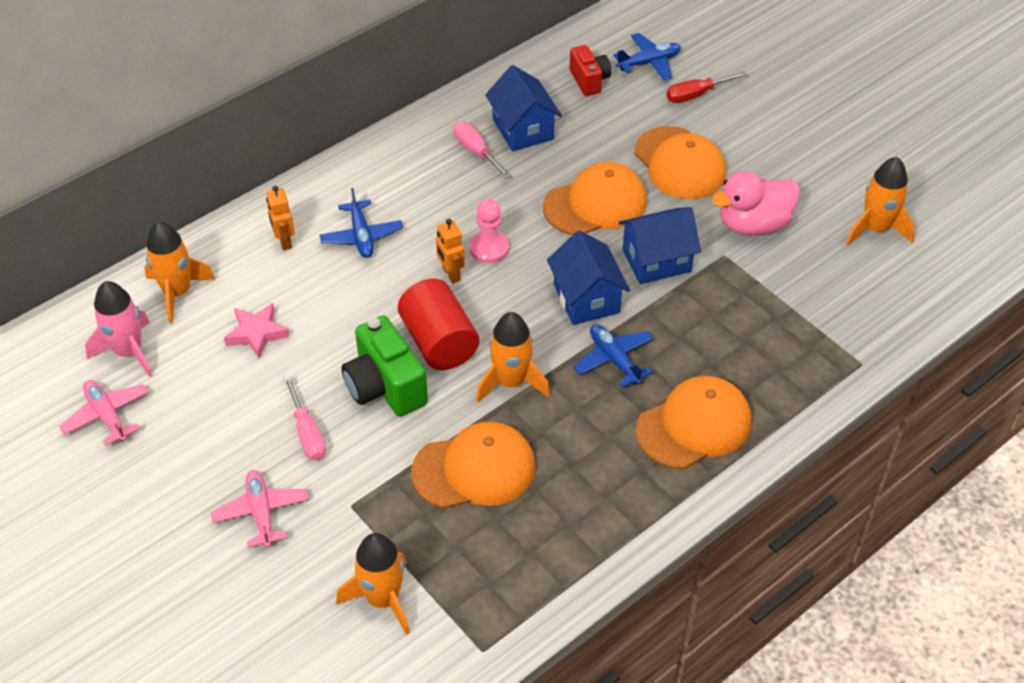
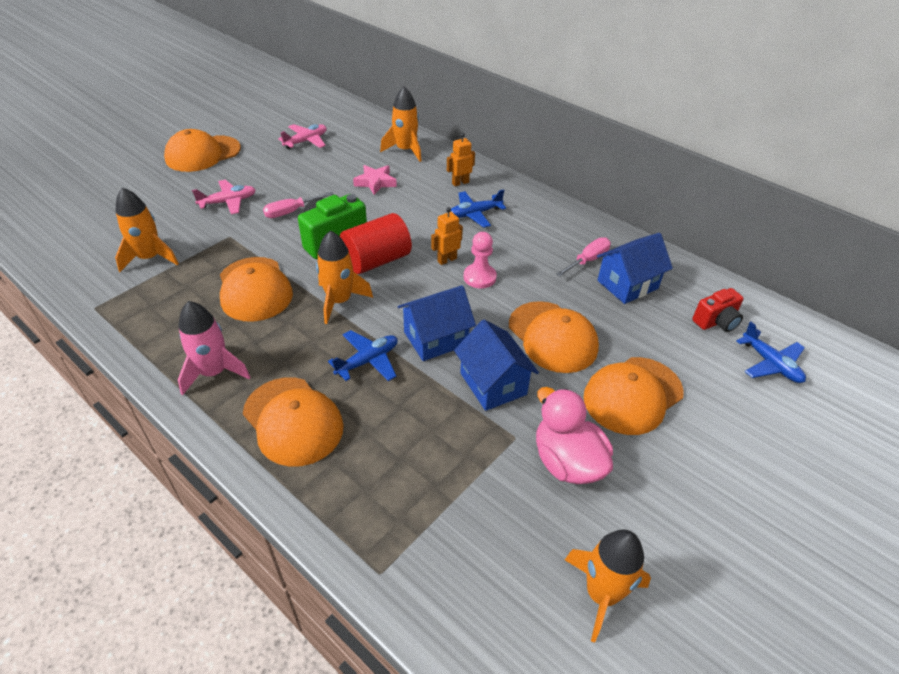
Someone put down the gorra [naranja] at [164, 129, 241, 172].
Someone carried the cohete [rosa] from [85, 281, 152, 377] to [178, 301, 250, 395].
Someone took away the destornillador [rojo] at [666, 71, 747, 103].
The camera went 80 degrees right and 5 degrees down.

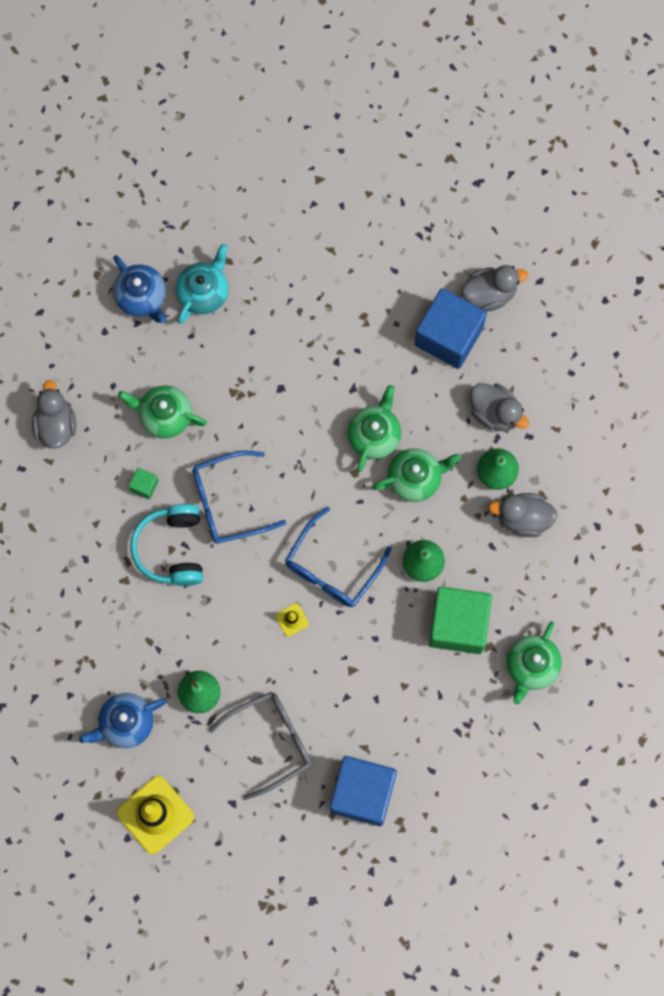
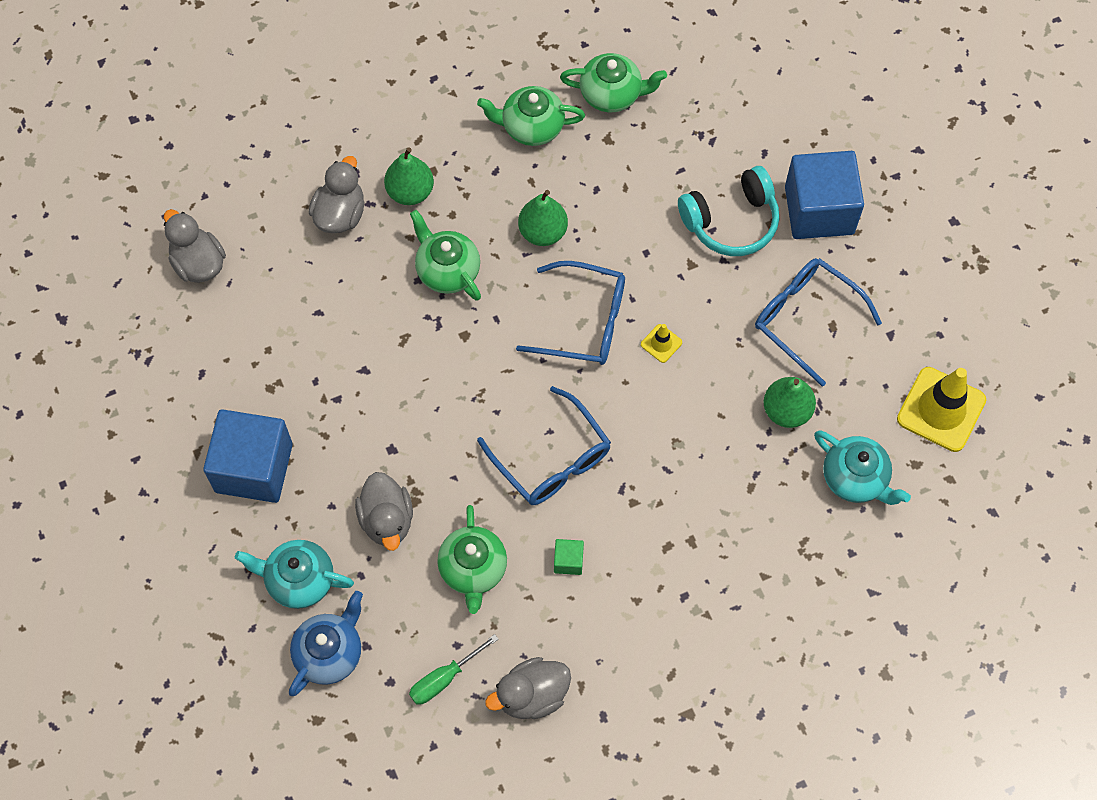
Someone carried the cubo [azul] from [415, 288, 487, 369] to [203, 409, 293, 503].
Someone carried the pato [gris] from [489, 493, 558, 537] to [355, 472, 413, 551].
Someone put down the destornillador [verde] at [409, 634, 499, 705].
Someone carried the tetera [verde] from [348, 385, 401, 472] to [477, 86, 585, 146].
Someone carried the auriculares [turquesa] from [130, 504, 203, 586] to [678, 166, 779, 256].
Someone repainted the gafas [gris] at [209, 691, 312, 800], which became the gafas [azul] at [755, 258, 882, 386].
Someone repainted the tetera [azul] at [79, 693, 167, 748], which became the tetera [turquesa] at [814, 430, 911, 505].
Someone took away the cubo [verde] at [429, 586, 492, 654].
The camera went 110 degrees left and 10 degrees down.

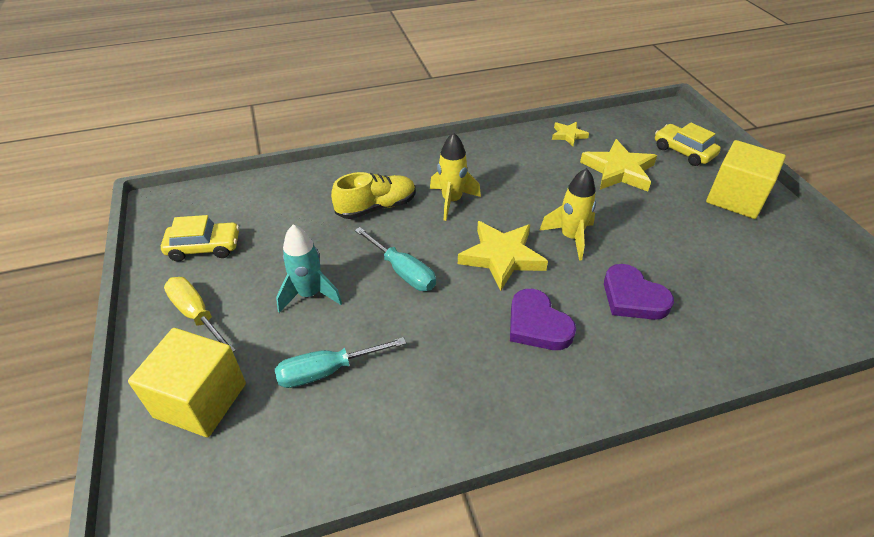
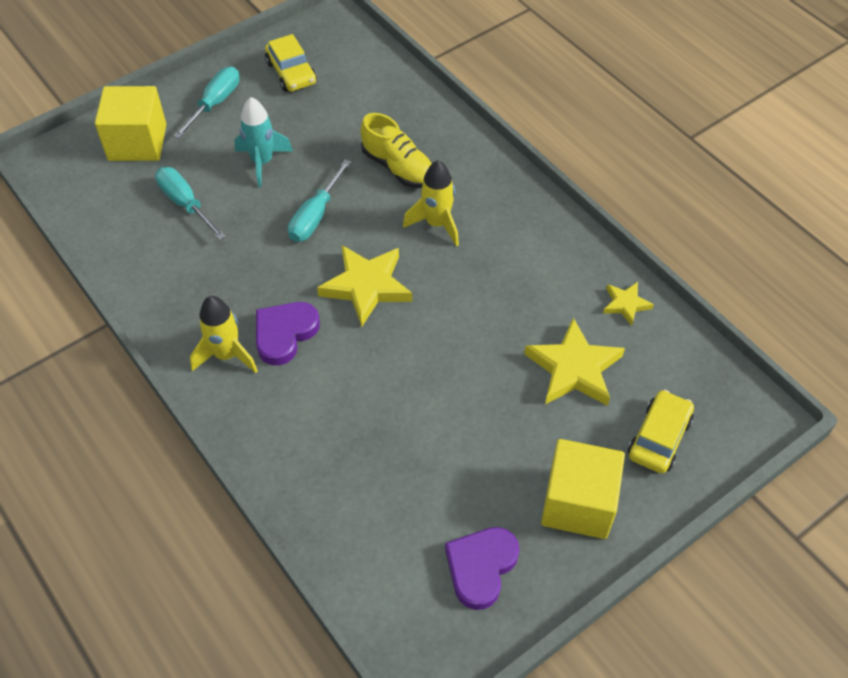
Someone repainted the destornillador [amarillo] at [164, 277, 236, 352], which became the destornillador [turquesa] at [173, 67, 240, 139].
Someone carried the cohete [amarillo] from [539, 168, 596, 261] to [190, 296, 258, 373].
Someone carried the corazón [morado] from [604, 264, 674, 320] to [445, 527, 520, 610].
The camera went 70 degrees right and 10 degrees up.

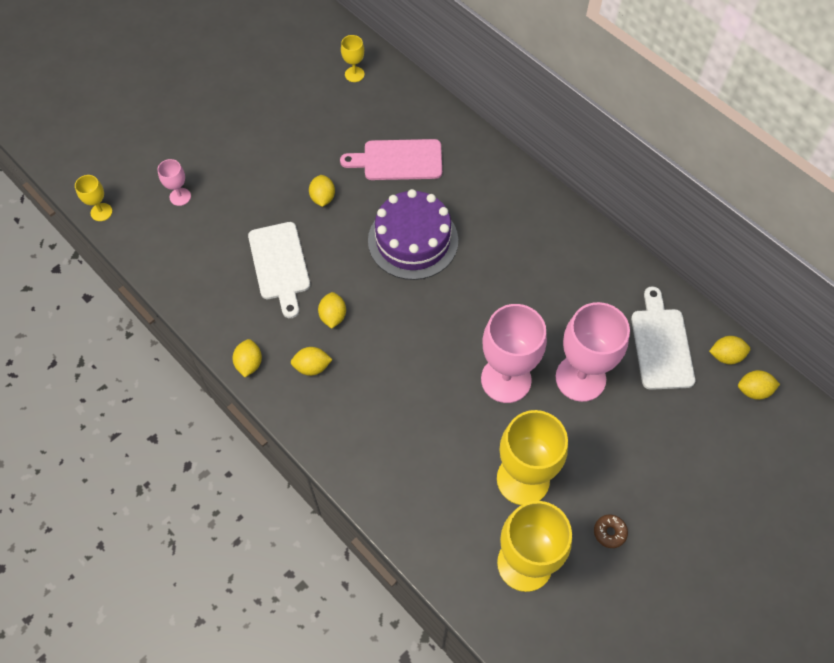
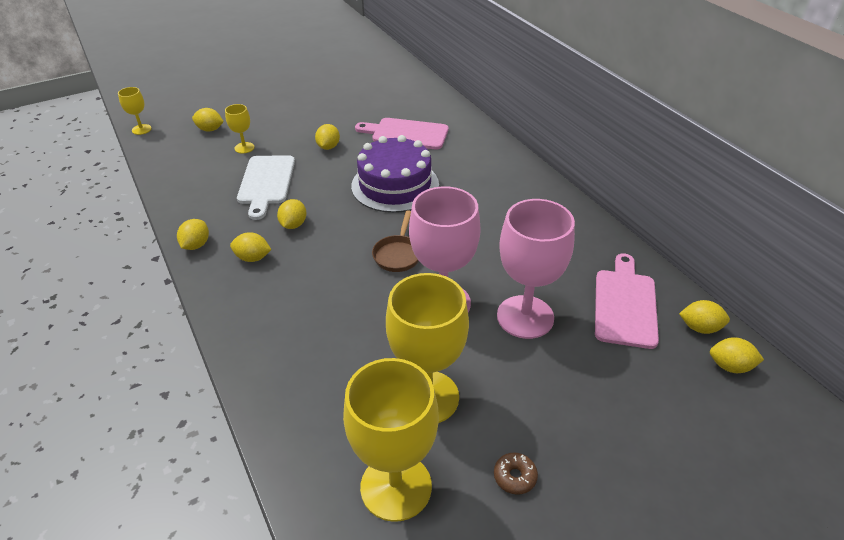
Someone swapped the copa [rosa] at [157, 159, 191, 206] for the limón [amarillo] at [192, 108, 224, 132].
Someone carried the copa [amarillo] from [341, 35, 365, 82] to [225, 104, 255, 153].
Someone put down the sartén [marrón] at [372, 210, 419, 272].
Someone repainted the tabla de cortar [blanco] at [631, 286, 695, 390], which became the tabla de cortar [rosa] at [595, 254, 659, 349].
The camera went 15 degrees right and 20 degrees down.

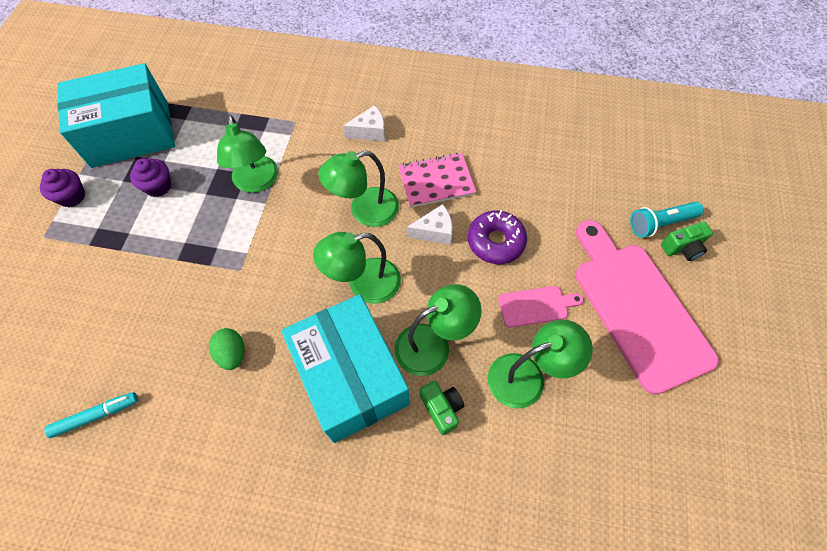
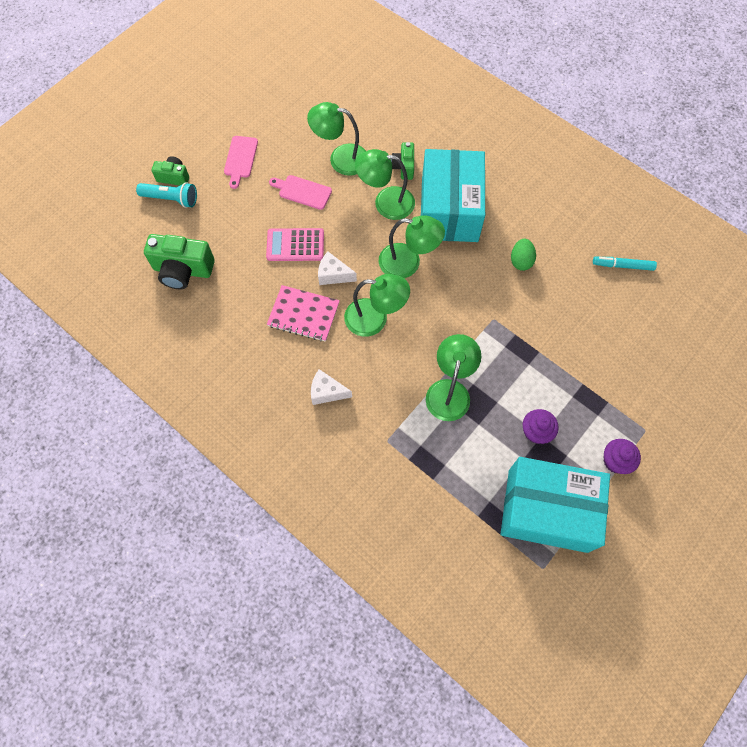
Someone put down the cámara [verde] at [144, 234, 215, 289].
Someone scaled the tabla de cortar [rosa] at [575, 220, 719, 395] by 0.45.
Someone swapped the rosquilla [morado] at [468, 210, 527, 264] for the calculadora [rosa] at [266, 228, 324, 261].
The camera went 150 degrees left and 5 degrees up.

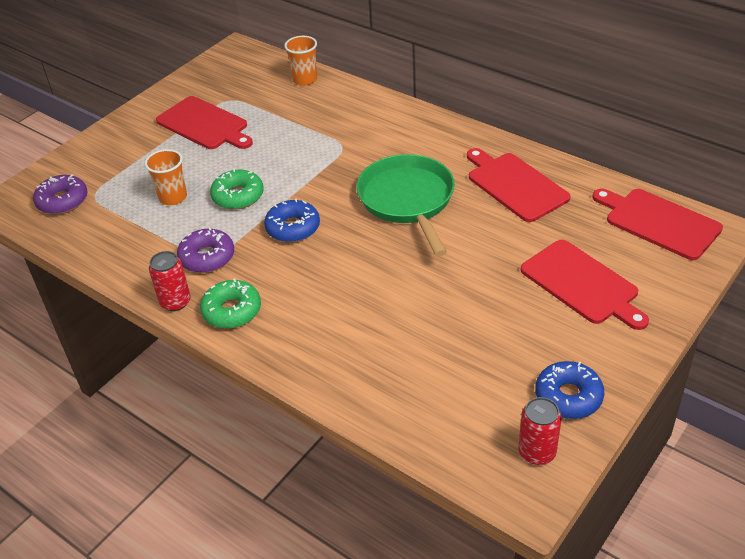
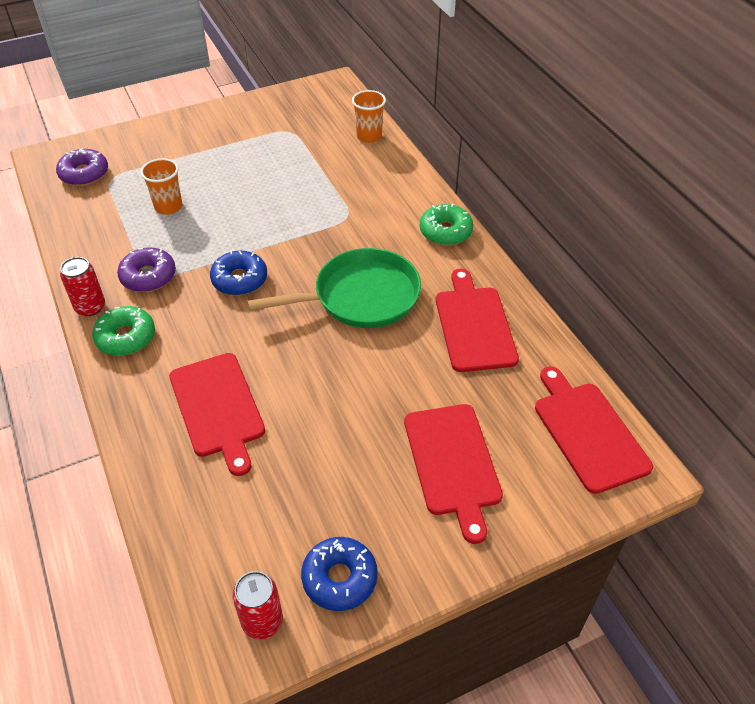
Someone carried the tabla de cortar [rojo] from [156, 96, 253, 149] to [169, 353, 265, 476].
Someone rotated the sartén [verde] at [356, 154, 455, 256] by 60 degrees clockwise.
Someone carried the rosquilla [verde] from [210, 169, 264, 210] to [420, 204, 474, 245].
The camera went 25 degrees right and 5 degrees up.

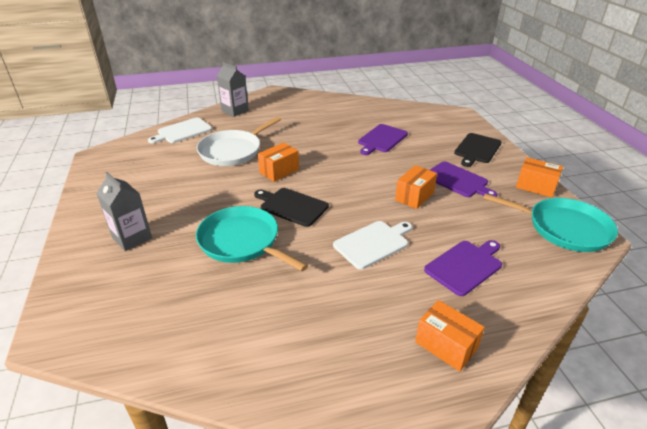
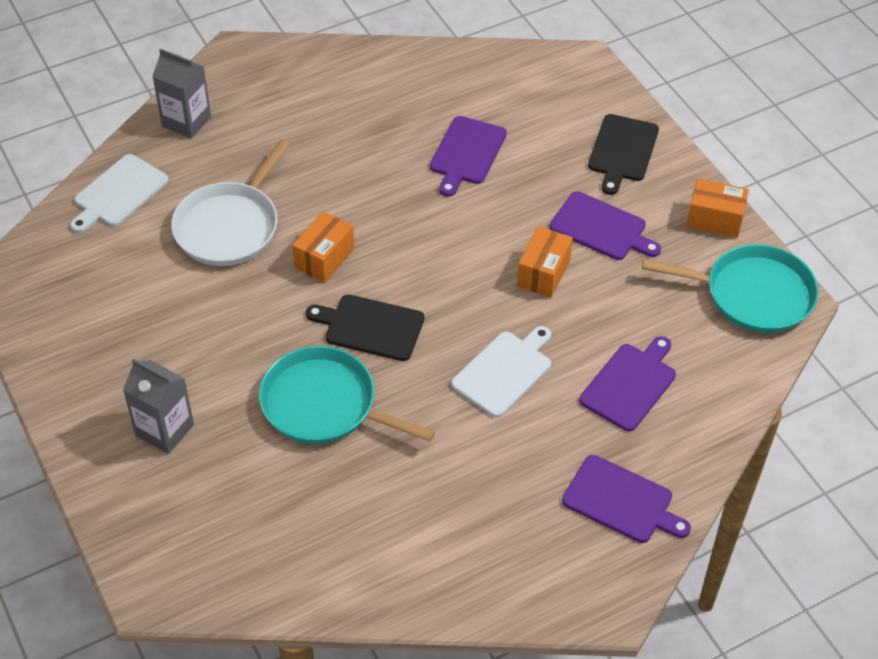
Someone swapped the caja [naranja] at [415, 300, 485, 371] for the tabla de cortar [morado] at [562, 455, 691, 543].
The camera went 15 degrees left and 15 degrees up.

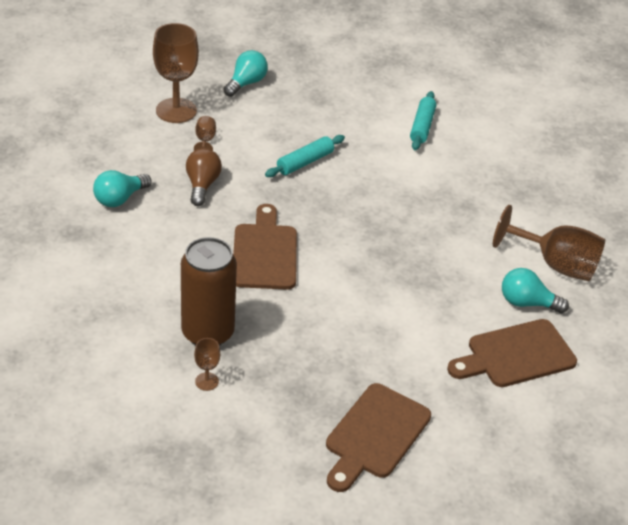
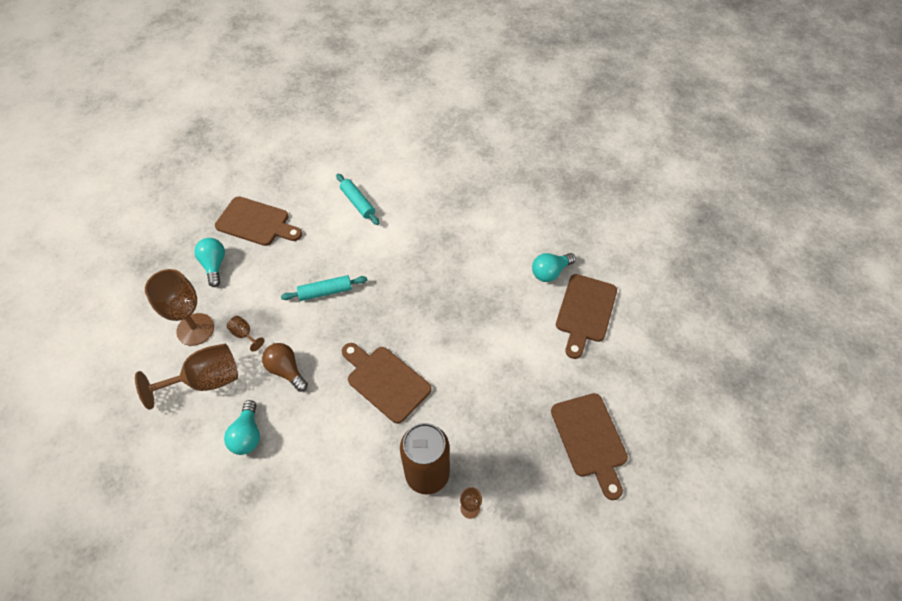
Someone carried the copa [marrón] from [493, 205, 605, 281] to [135, 344, 238, 410].
Someone put down the tabla de cortar [marrón] at [215, 196, 302, 246].
Someone rotated the rodillo [turquesa] at [265, 135, 345, 177] by 75 degrees clockwise.
The camera went 45 degrees left and 15 degrees up.

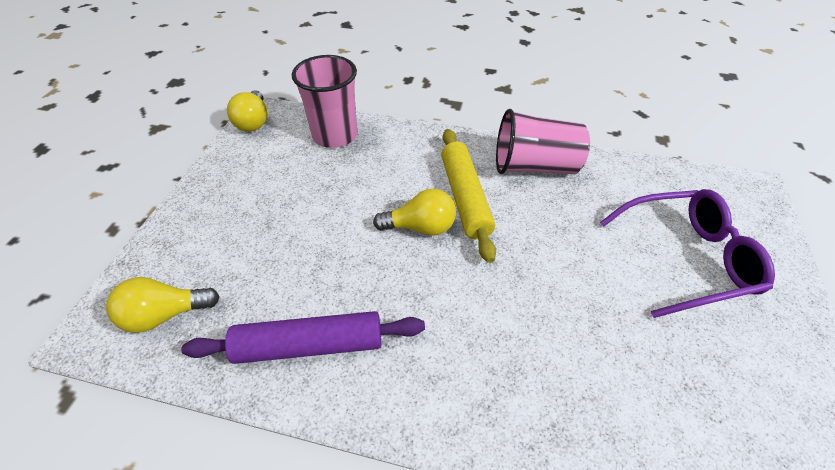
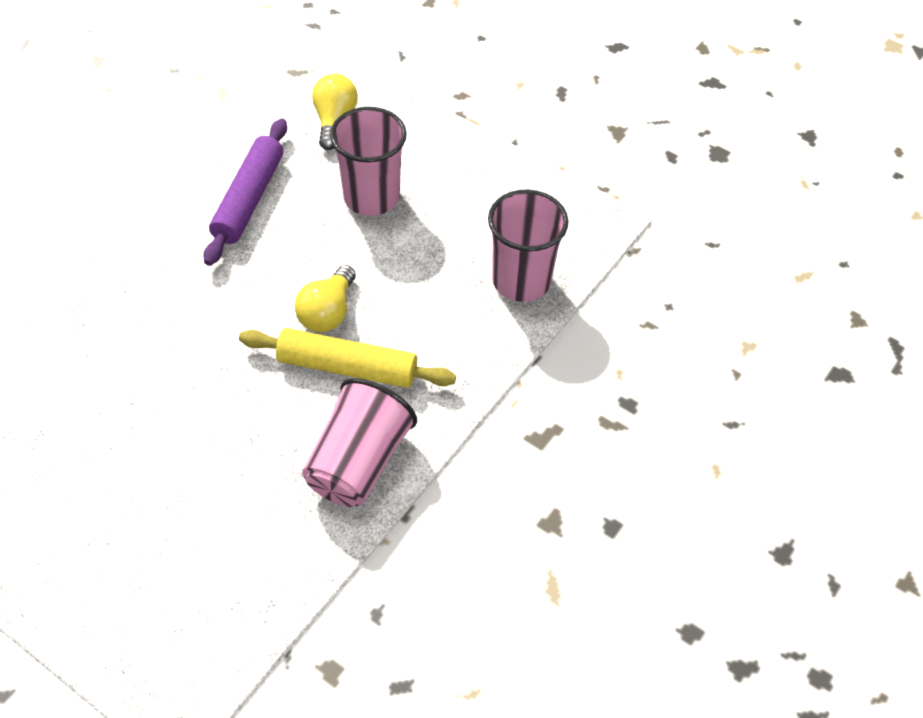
Someone put down the vaso [rosa] at [330, 107, 407, 216].
Someone took away the bombilla [amarillo] at [227, 90, 267, 132].
Someone took away the gafas [morado] at [600, 189, 775, 318].
The camera went 110 degrees right and 5 degrees up.

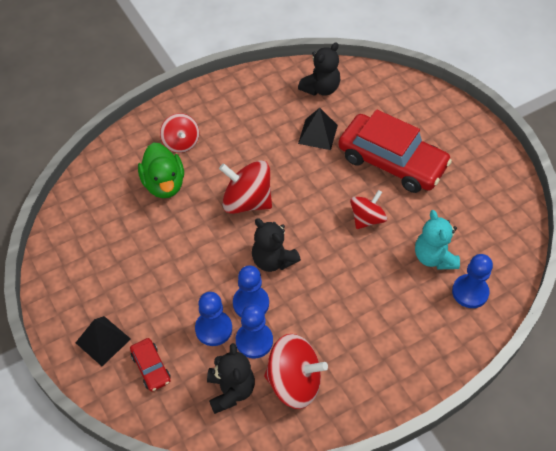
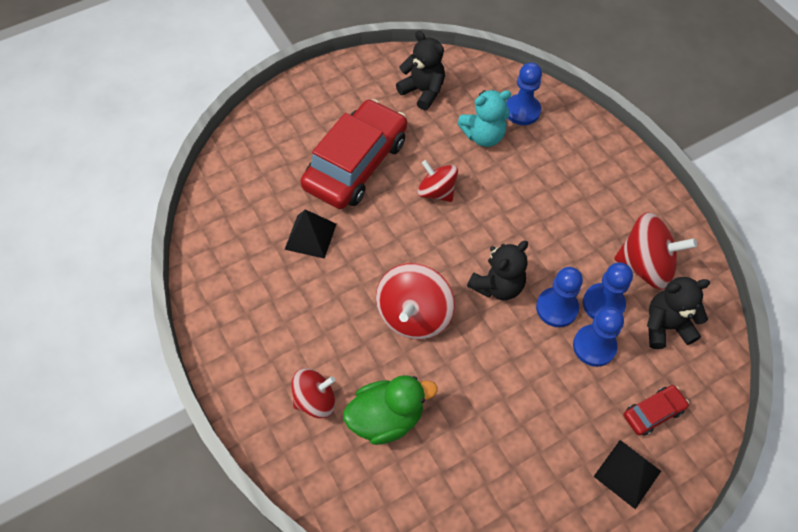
Someone carried the osito [negro] from [298, 42, 340, 96] to [396, 31, 445, 111].
Someone rotated the peonza [rojo] at [264, 334, 328, 409] by 90 degrees clockwise.
The camera went 90 degrees left and 5 degrees up.

